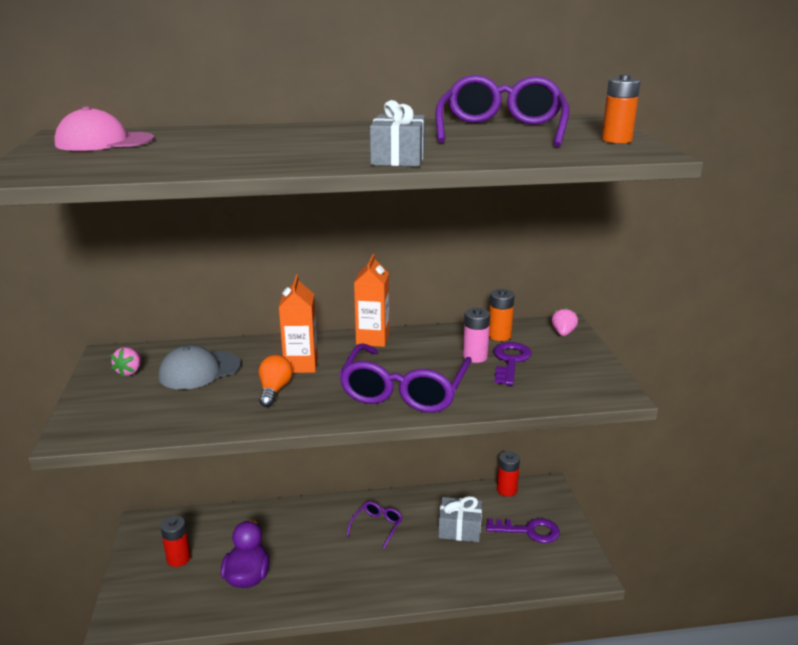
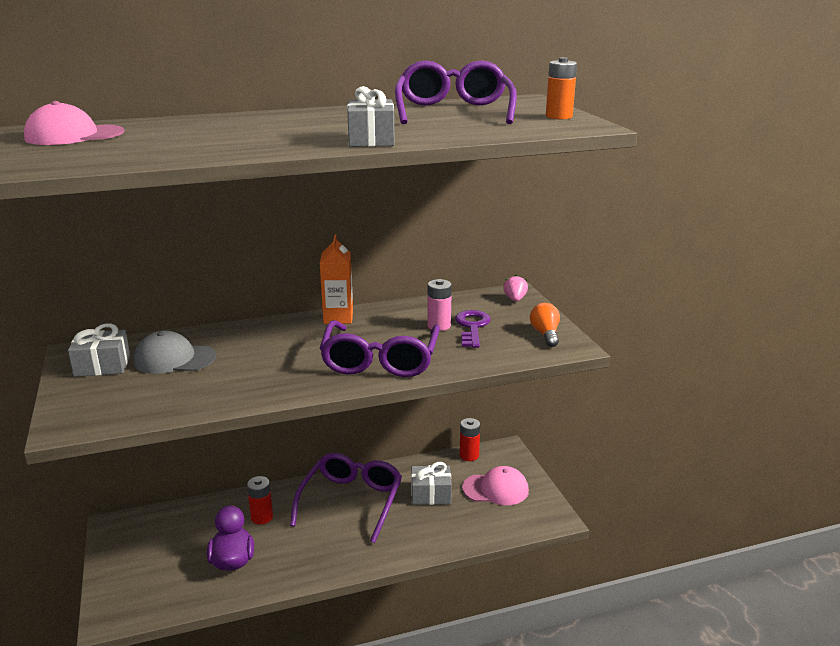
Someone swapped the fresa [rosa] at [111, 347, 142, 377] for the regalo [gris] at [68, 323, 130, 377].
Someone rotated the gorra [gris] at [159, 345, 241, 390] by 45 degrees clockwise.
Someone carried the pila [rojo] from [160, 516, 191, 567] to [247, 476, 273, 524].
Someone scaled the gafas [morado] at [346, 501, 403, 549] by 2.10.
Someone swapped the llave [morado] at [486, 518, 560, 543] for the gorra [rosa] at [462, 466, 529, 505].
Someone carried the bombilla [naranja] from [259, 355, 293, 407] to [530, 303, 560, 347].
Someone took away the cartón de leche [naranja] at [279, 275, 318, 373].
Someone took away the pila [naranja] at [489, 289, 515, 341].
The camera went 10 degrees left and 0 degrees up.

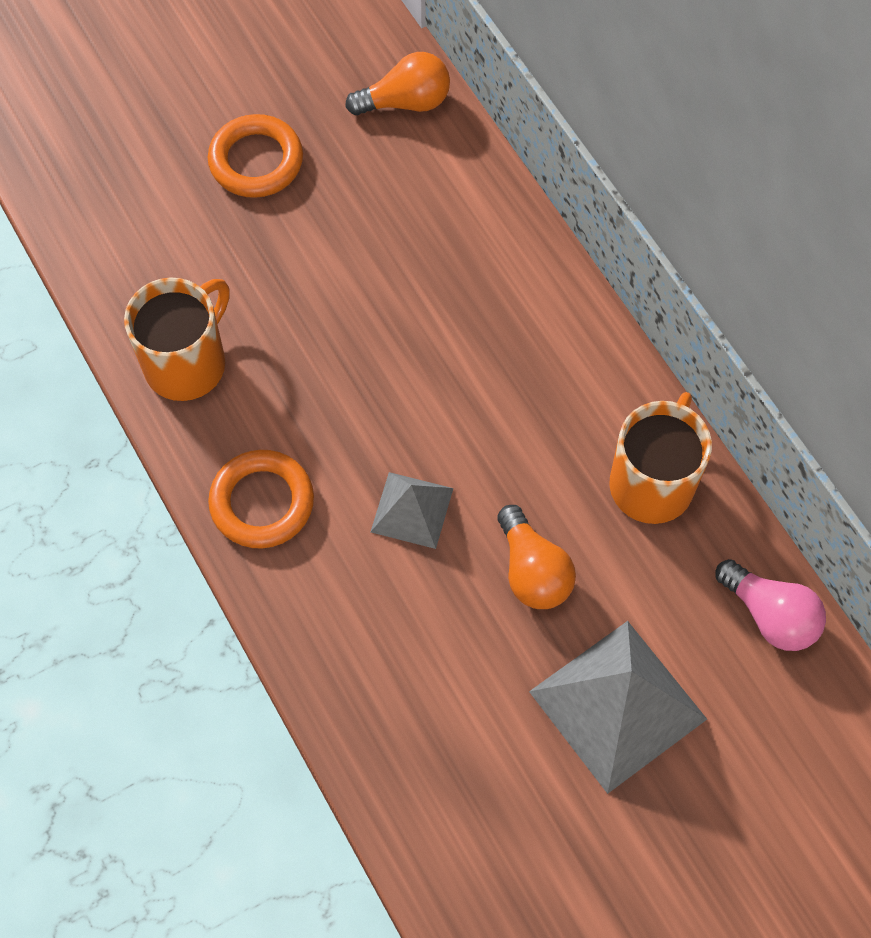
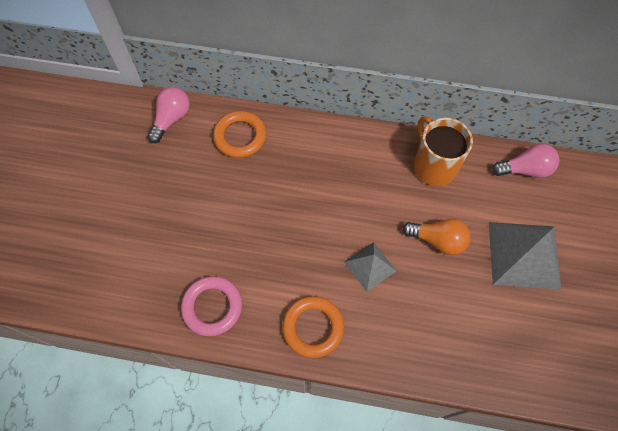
Someone repainted the bombilla [naranja] at [345, 52, 450, 115], which became the bombilla [rosa] at [147, 87, 190, 143].
Someone swapped the taza [naranja] at [124, 277, 230, 401] for the anillo [rosa] at [181, 276, 242, 336].
Someone carried the anillo [naranja] from [208, 114, 303, 198] to [213, 111, 266, 158].
The camera went 50 degrees left and 0 degrees up.

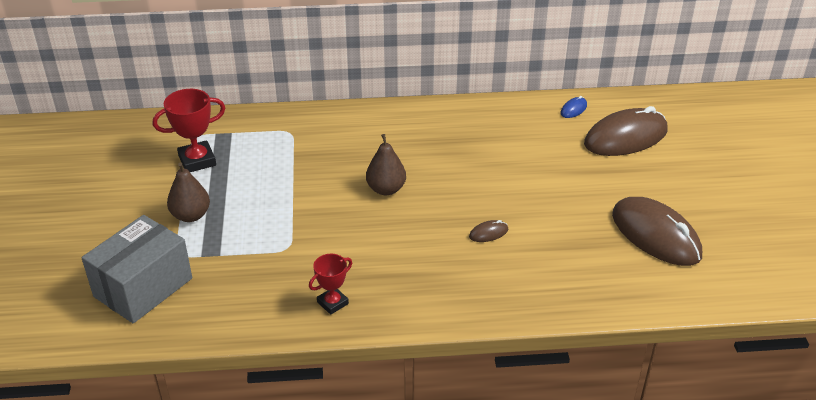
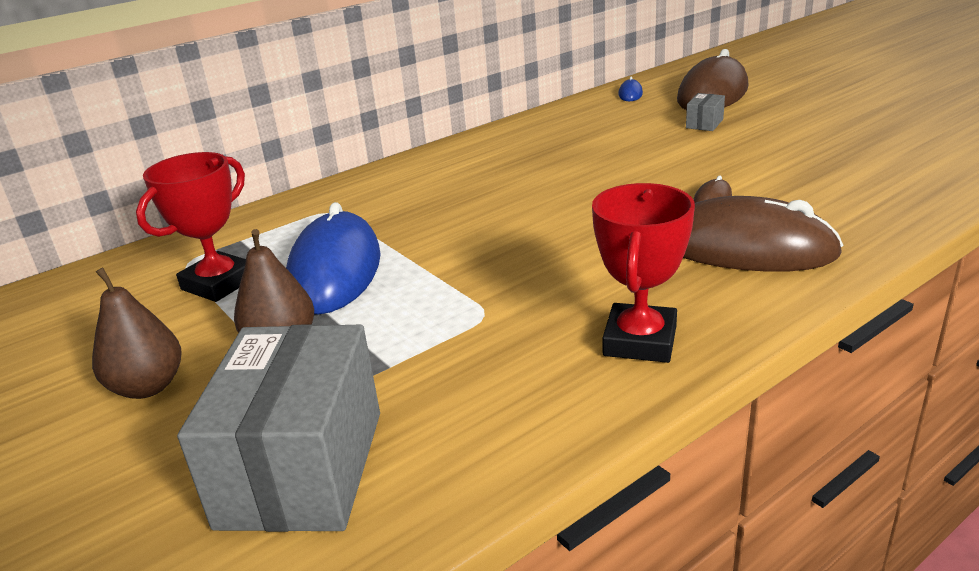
Someone carried the pera [marrón] from [366, 134, 406, 195] to [92, 268, 182, 399].
Someone put down the ratón [azul] at [286, 202, 381, 315].
Someone scaled the trofeo [rojo] at [309, 254, 352, 315] by 1.59.
Someone carried the ratón [marrón] from [612, 197, 702, 266] to [683, 196, 843, 272].
Someone put down the caja [gris] at [686, 93, 725, 131].
The camera went 30 degrees left and 10 degrees down.

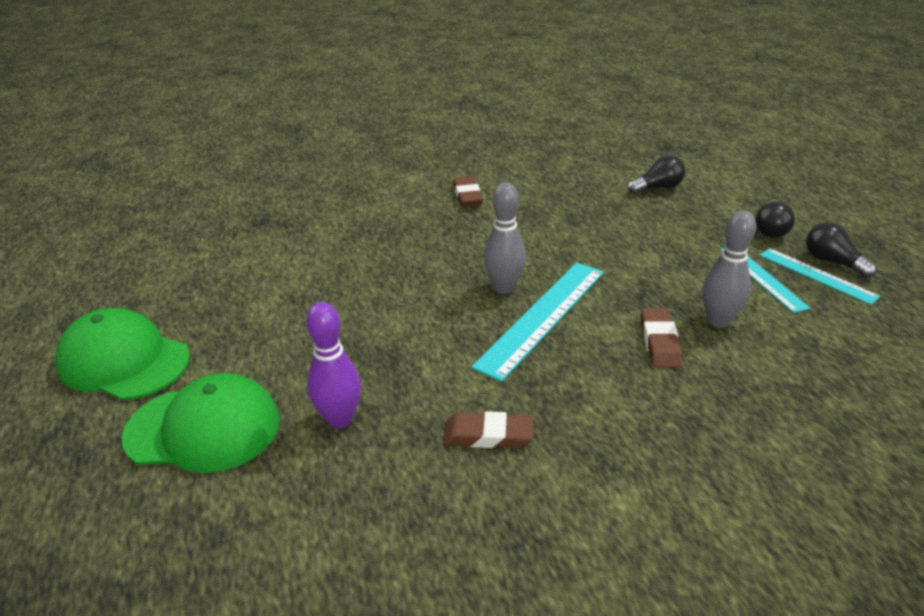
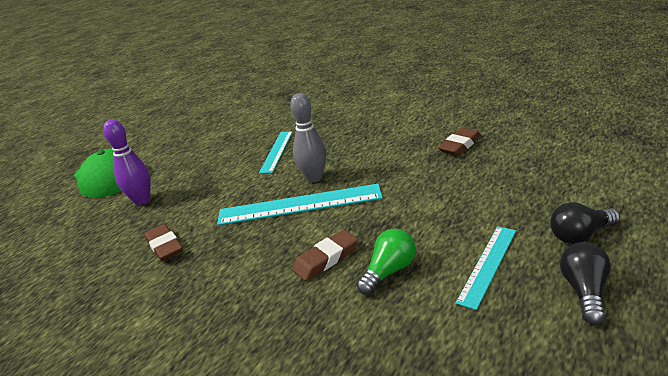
Someone carried the regla [turquesa] from [760, 248, 880, 305] to [259, 131, 293, 173].
Someone swapped the bolo [gris] at [702, 210, 756, 328] for the bombilla [verde] at [357, 228, 416, 295].
Someone carried the goma de borrar [marrón] from [453, 176, 483, 206] to [438, 128, 481, 156].
Someone took away the gorra [verde] at [55, 308, 190, 401].
Someone took away the bombilla [negro] at [627, 155, 686, 194].
The camera went 55 degrees right and 5 degrees down.

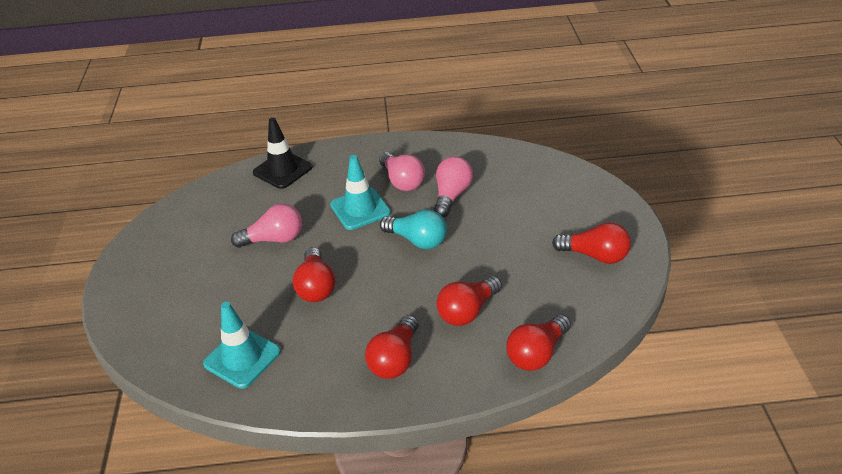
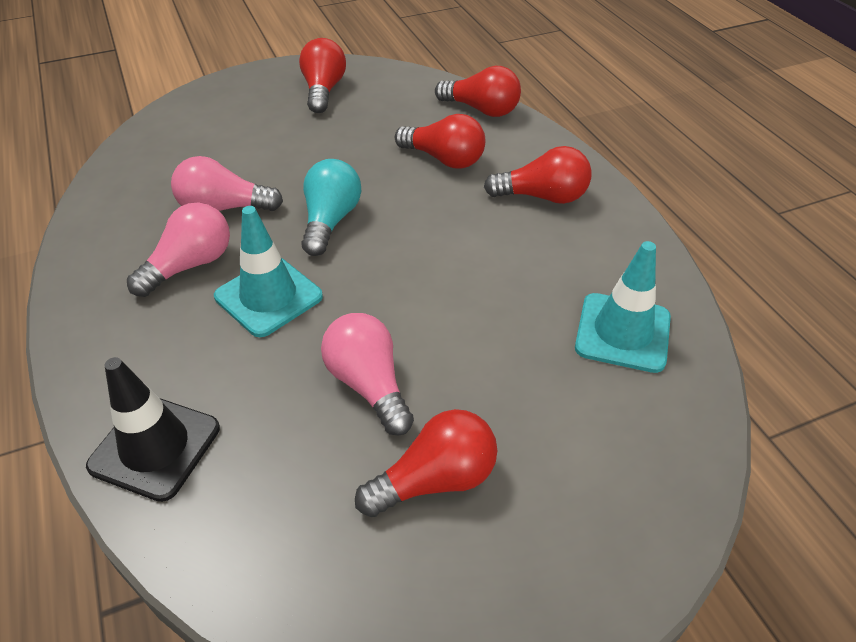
Someone carried the bombilla [rojo] from [293, 247, 335, 302] to [355, 409, 497, 517].
The camera went 110 degrees left and 5 degrees up.

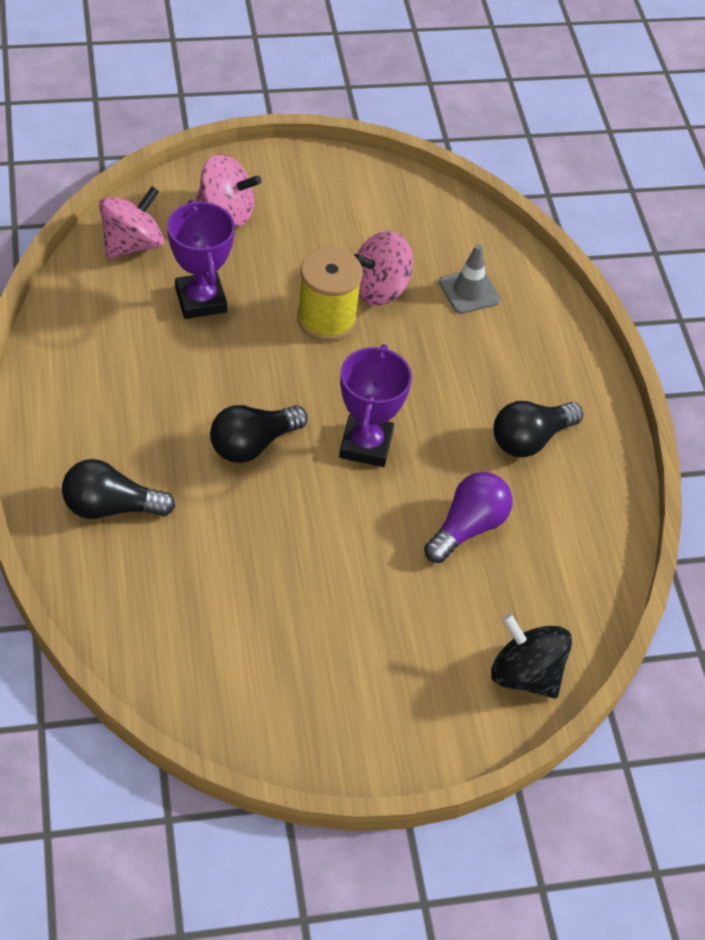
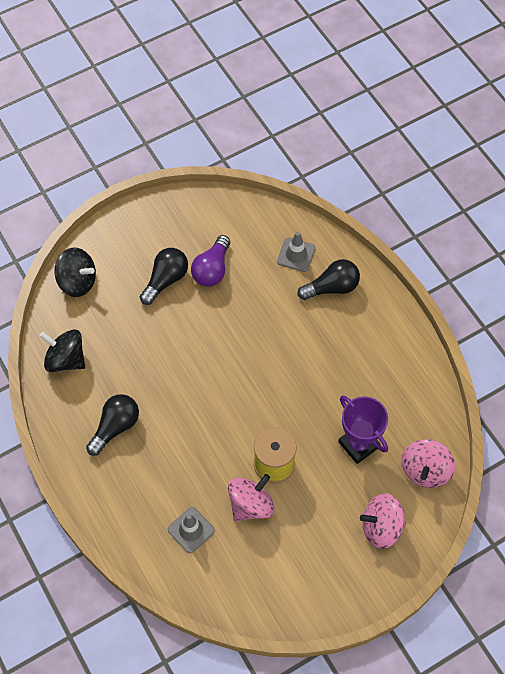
Someone put down the peonza [negro] at [40, 330, 85, 372].
Someone carried the bombilla [negro] from [210, 405, 308, 463] to [140, 248, 188, 305].
Someone carried the bombilla [morado] from [424, 472, 513, 563] to [191, 235, 230, 287].
Someone put down the cono de tráfico [gris] at [277, 232, 315, 272].
Someone took away the trofeo [morado] at [339, 344, 412, 467].
The camera went 165 degrees right and 10 degrees up.

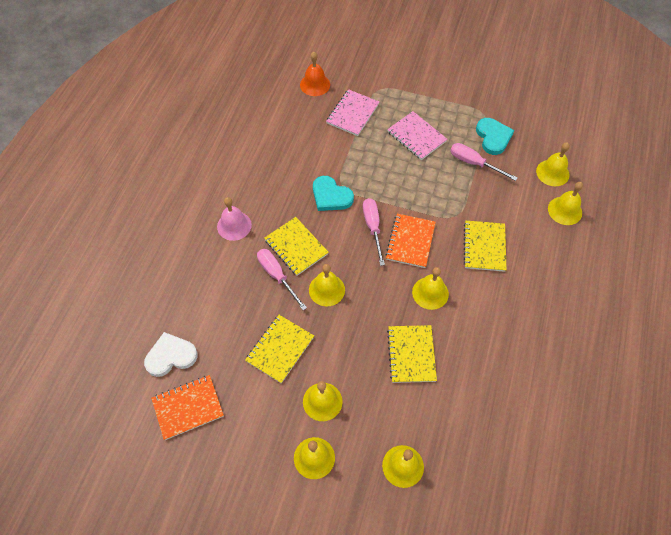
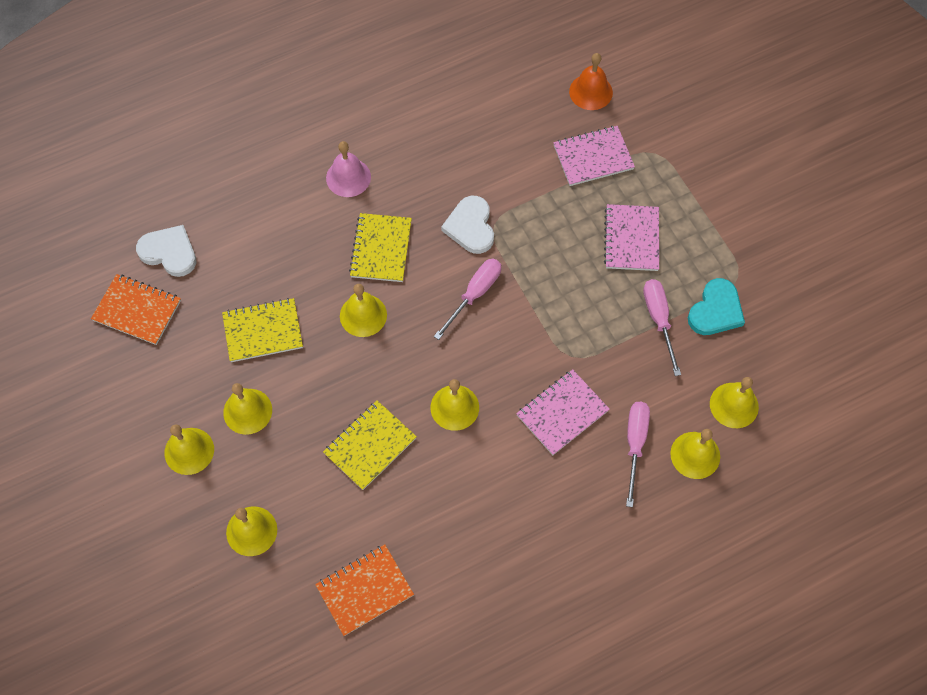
Someone carried the cuaderno [naranja] from [385, 214, 436, 268] to [315, 544, 414, 636].
Someone repainted the corazón [turquesa] at [313, 176, 354, 211], which became the corazón [blanco] at [441, 196, 494, 254].
Someone repainted the cuaderno [amarillo] at [464, 221, 507, 272], which became the cuaderno [rosa] at [516, 369, 610, 455].
Someone carried the destornillador [rosa] from [257, 249, 307, 310] to [626, 402, 650, 507].
The camera went 45 degrees right and 5 degrees up.

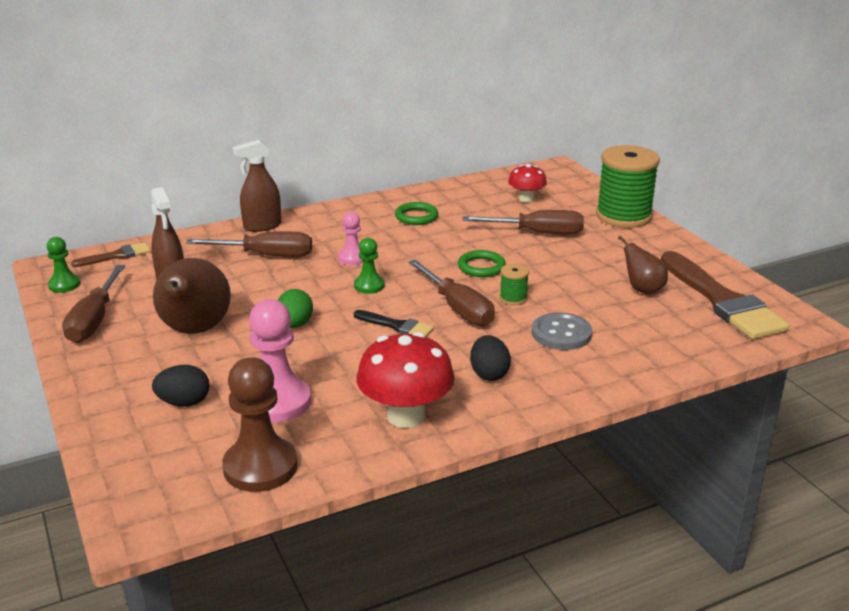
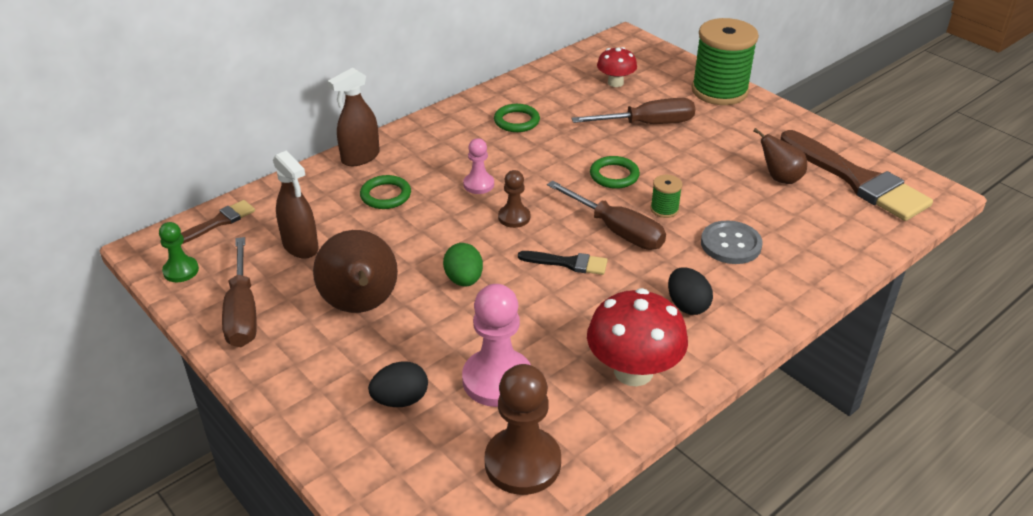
Someone swapped the destornillador [marrón] at [186, 231, 312, 257] for the anillo [verde] at [360, 175, 411, 209].
Someone repainted the peón [verde] at [354, 238, 385, 294], which became the peón [marrón] at [498, 170, 530, 228].
The camera went 15 degrees left and 10 degrees up.

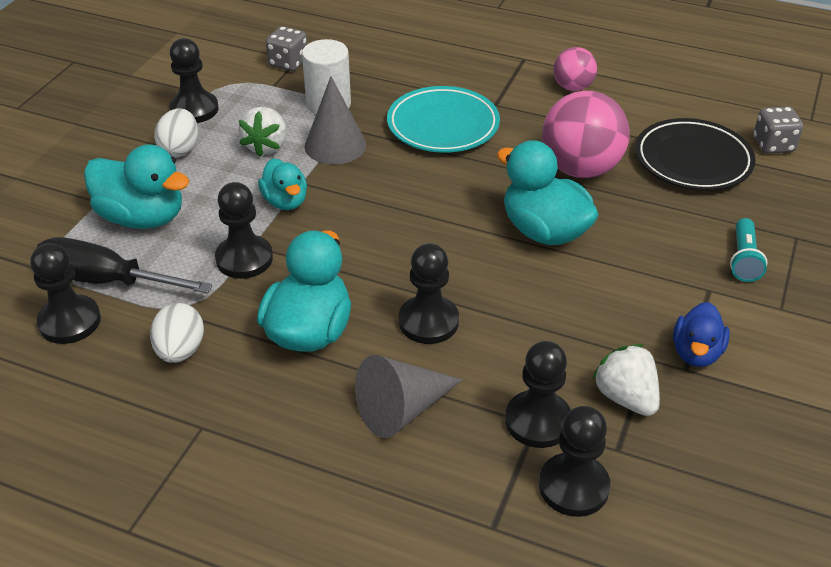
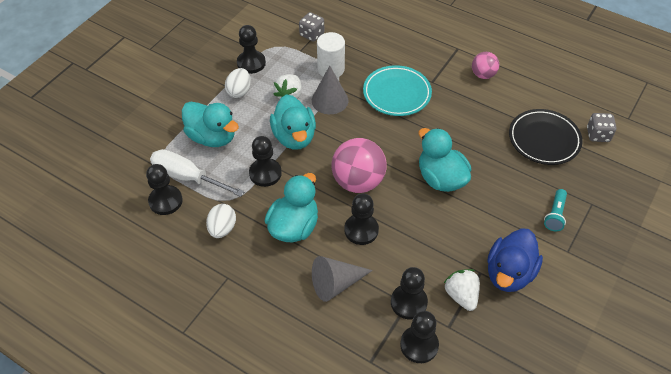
Someone repainted the destornillador [negro] at [37, 237, 213, 293], which became the destornillador [blanco] at [150, 149, 245, 197].
Someone scaled the pato [turquesa] at [258, 159, 307, 210] by 1.64.
Someone carried the pelota [rosa] from [542, 91, 630, 178] to [332, 138, 387, 193].
Someone scaled the pato [azul] at [673, 302, 730, 367] by 1.64.
The camera went 10 degrees right and 10 degrees up.

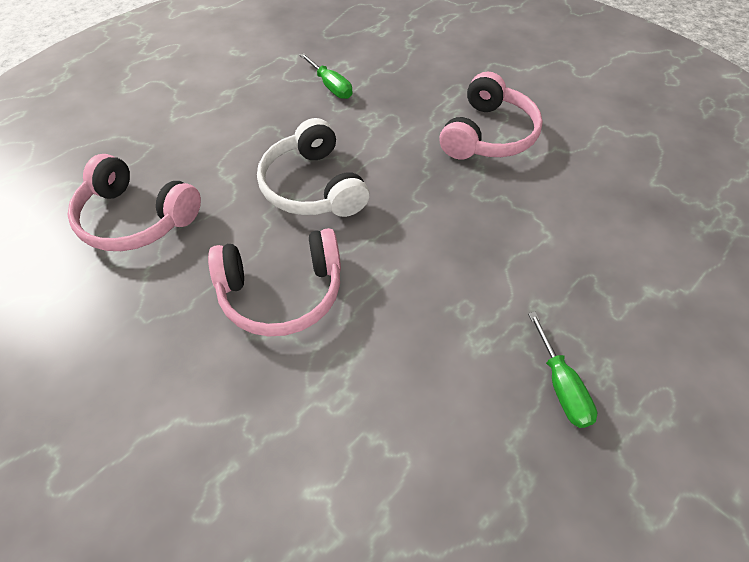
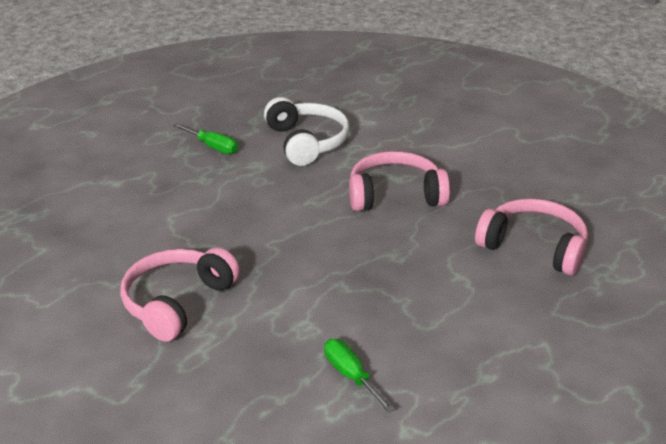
Someone rotated the destornillador [verde] at [528, 312, 597, 428] by 135 degrees clockwise.
Someone carried the auriculares [blanco] from [257, 118, 369, 217] to [264, 97, 350, 166].
The camera went 175 degrees left and 20 degrees down.

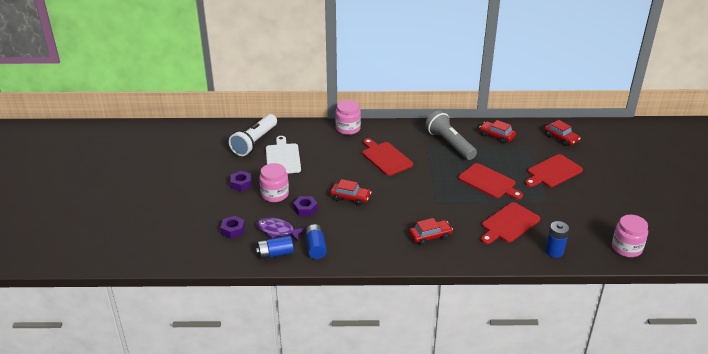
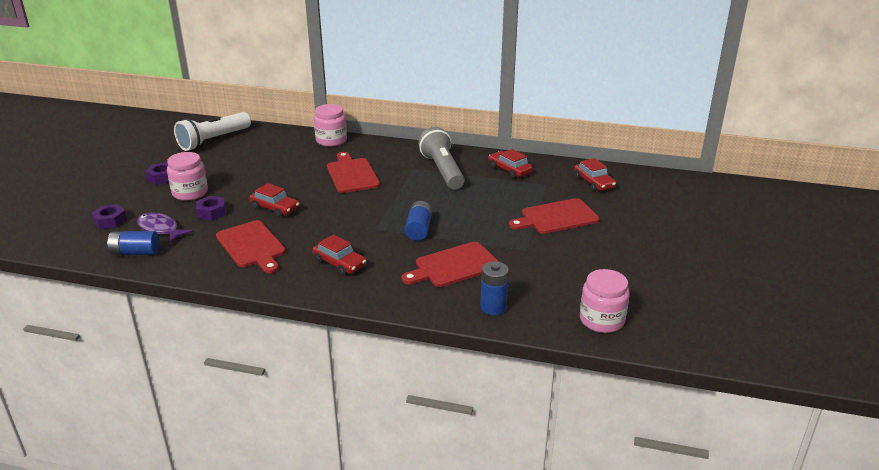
Someone carried the tabla de cortar [rojo] from [458, 163, 523, 200] to [216, 220, 286, 273].
Someone rotated the coche [rojo] at [409, 218, 453, 245] by 45 degrees clockwise.
Someone carried the pila [azul] from [305, 224, 327, 259] to [405, 201, 432, 241].
Someone took away the tabla de cortar [blanco] at [266, 136, 301, 174].
The camera went 15 degrees right and 5 degrees down.

